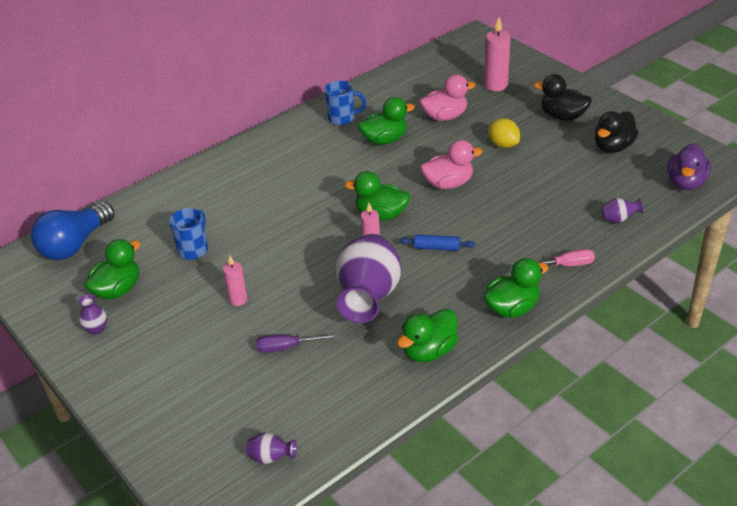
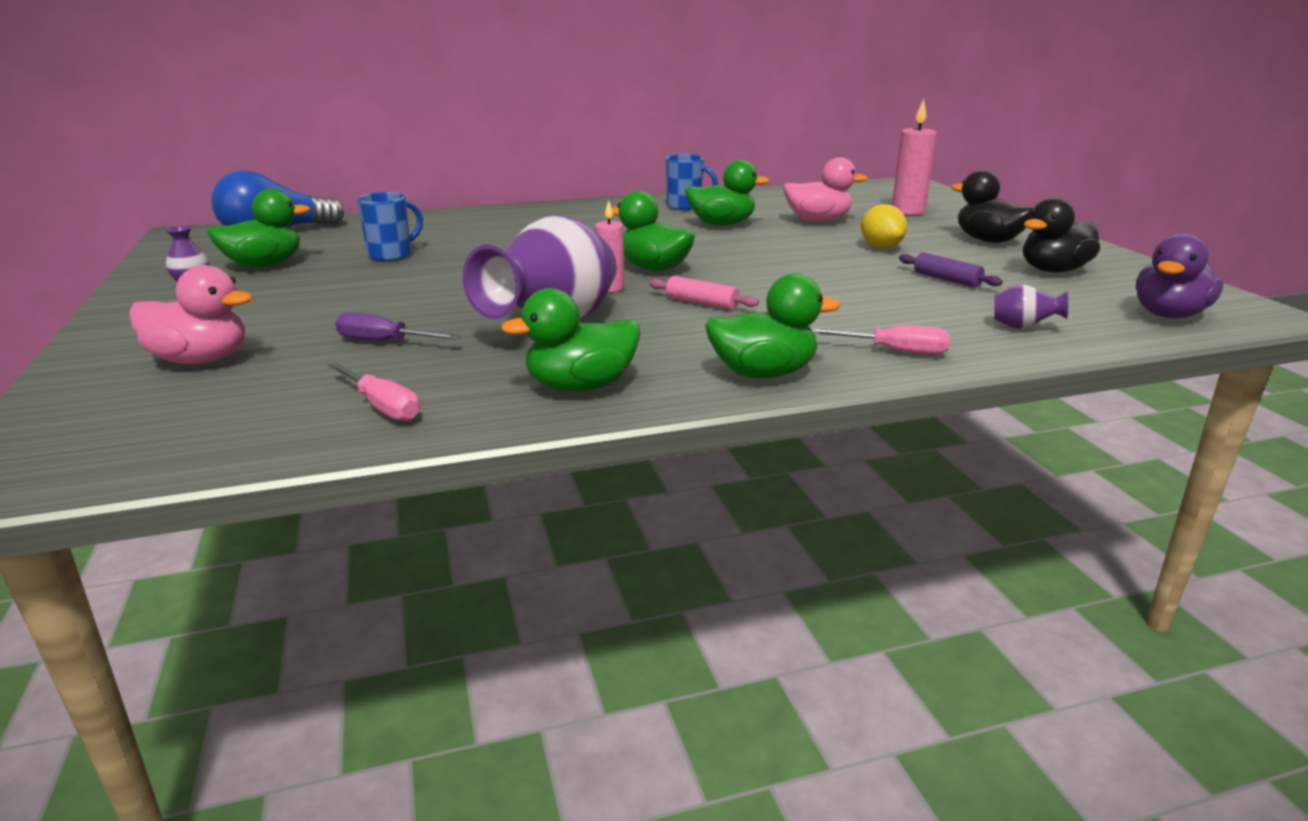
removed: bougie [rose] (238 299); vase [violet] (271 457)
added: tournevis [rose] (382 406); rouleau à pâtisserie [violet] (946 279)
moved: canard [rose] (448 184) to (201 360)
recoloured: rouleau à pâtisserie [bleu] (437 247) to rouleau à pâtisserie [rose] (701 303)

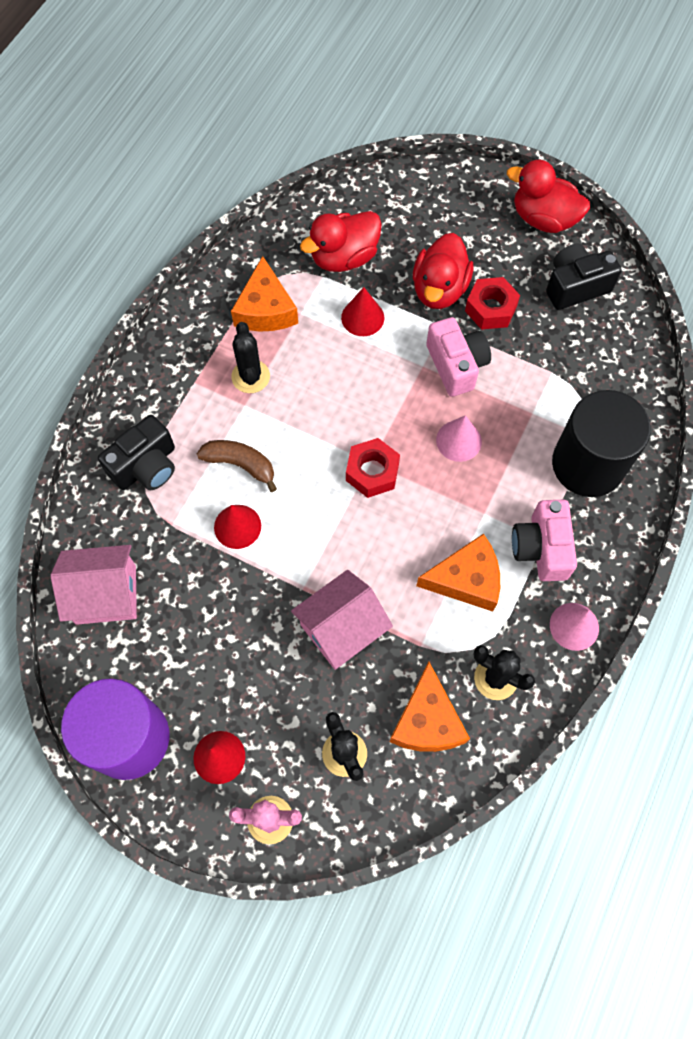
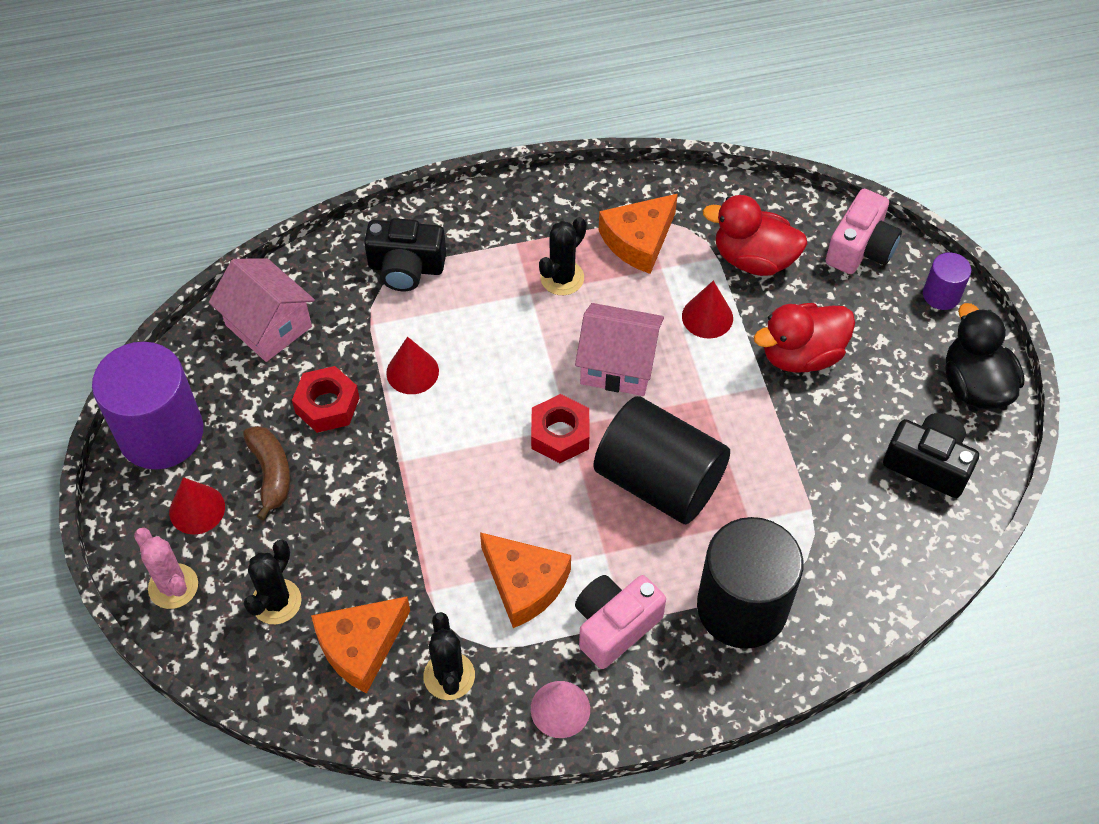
added: cylindre [violet] (941 295)
moved: banane [marron] (240 465) to (271 473); maison [rose] (342 629) to (618 365); appareil photo [rose] (456 365) to (860 248); écrou [rouge] (490 308) to (327 405)
replaced: cône [rose] (458 440) to cylindre [noir] (659 480)
recoloured: canard [rouge] (543 219) to canard [noir] (974 385)

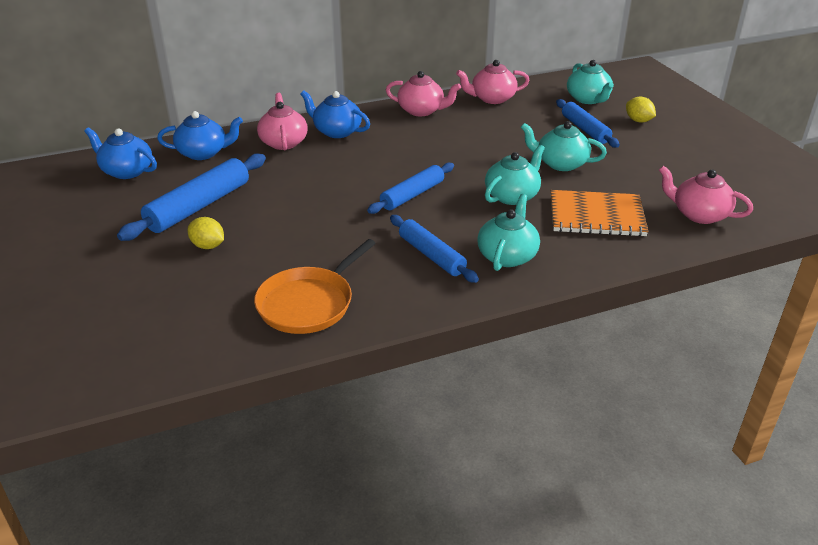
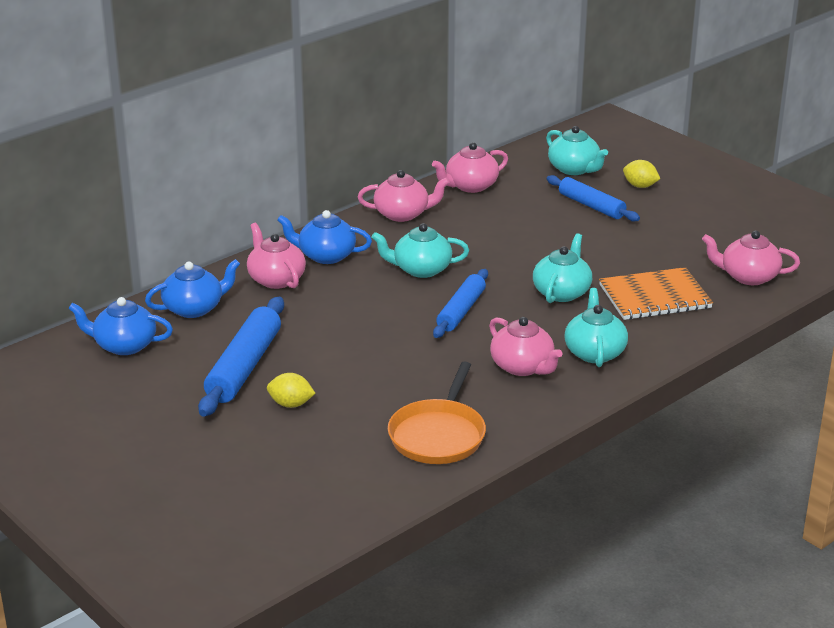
moved: théière [turquoise] (560 163) to (421 269)
replaced: rouleau à pâtisserie [bleu] (431 255) to théière [rose] (523 367)

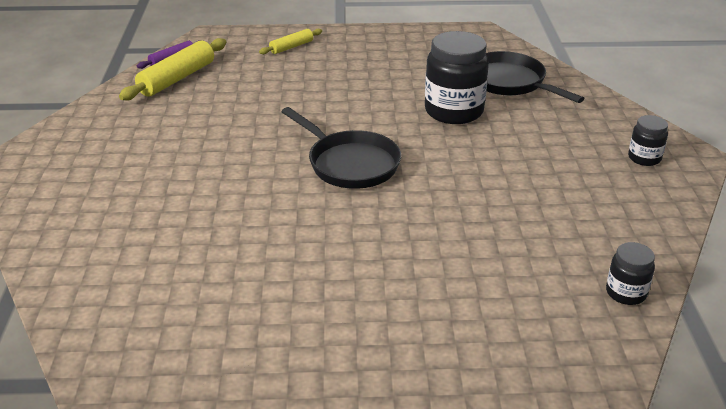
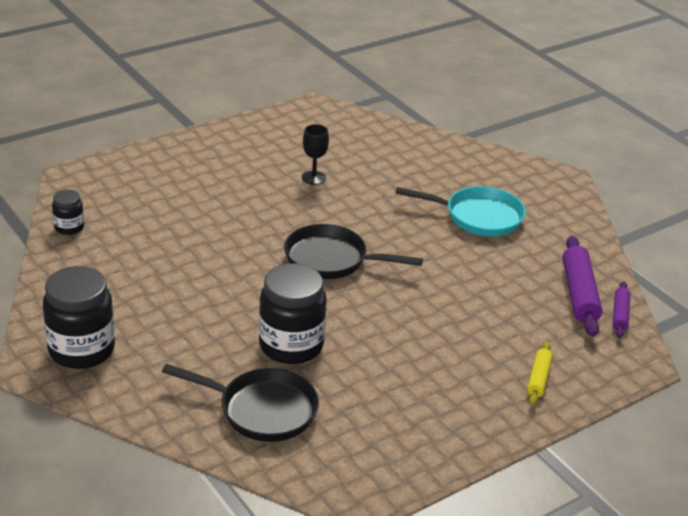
added: verre à pied [noir] (313 178); poêle [turquoise] (478 217)
recoloured: rouleau à pâtisserie [jaune] (177 78) to rouleau à pâtisserie [violet] (579 294)
resized: bocal [noir] (644 158) = (81 350) x1.97

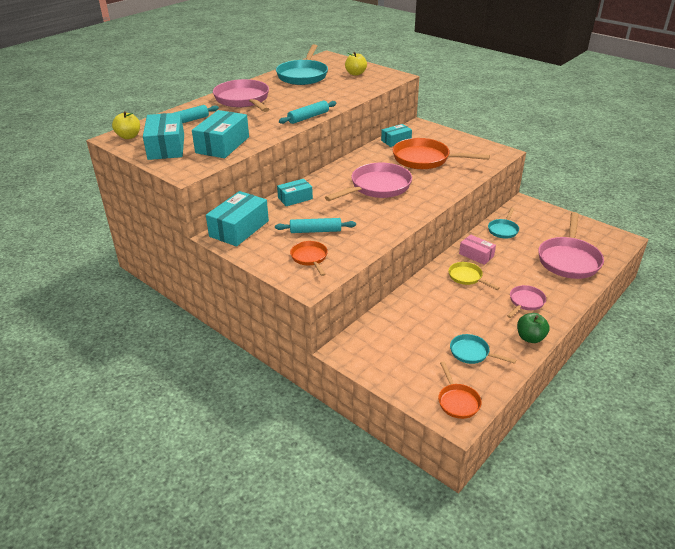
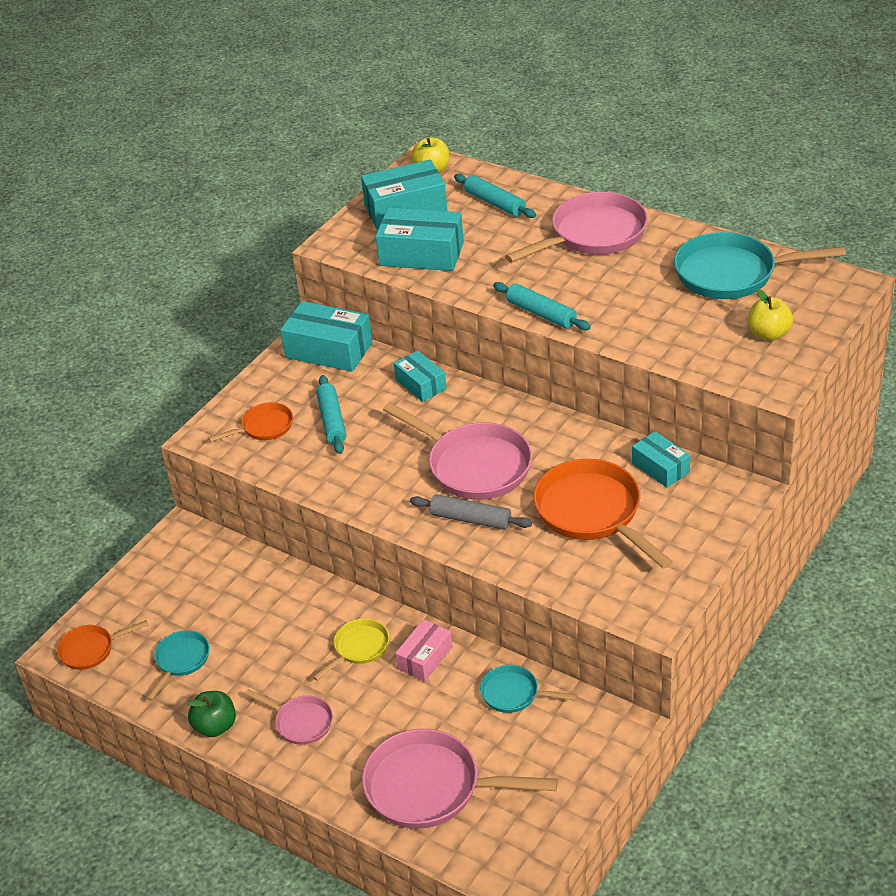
added: rouleau à pâtisserie [gris] (471 519)
turned: poêle [orange] (425 159) = (592 513) 45 degrees counterclockwise

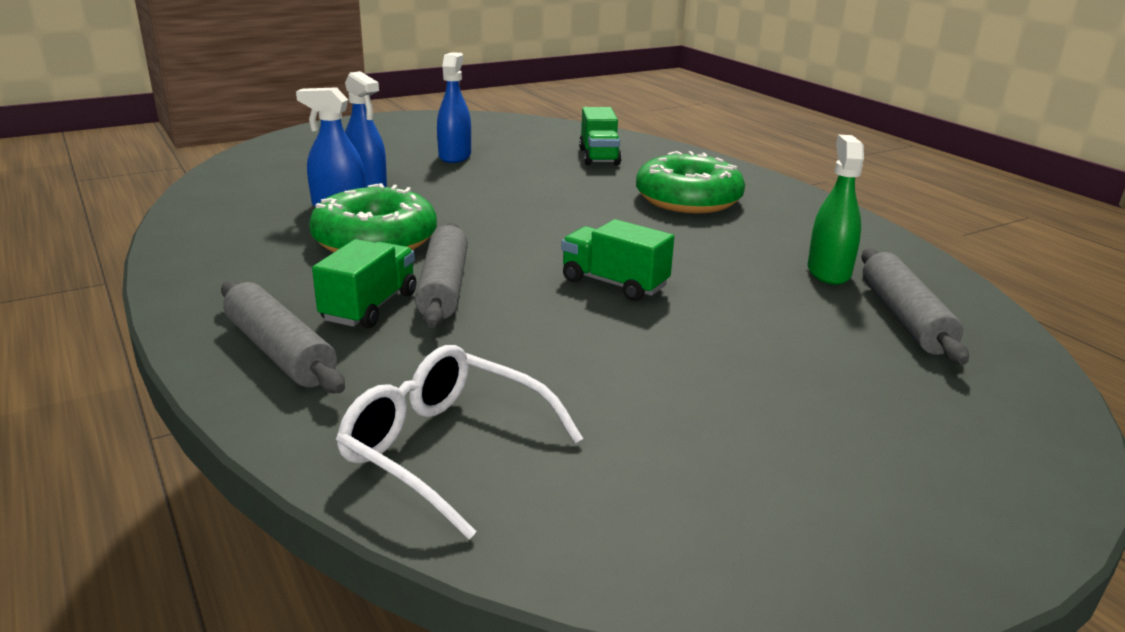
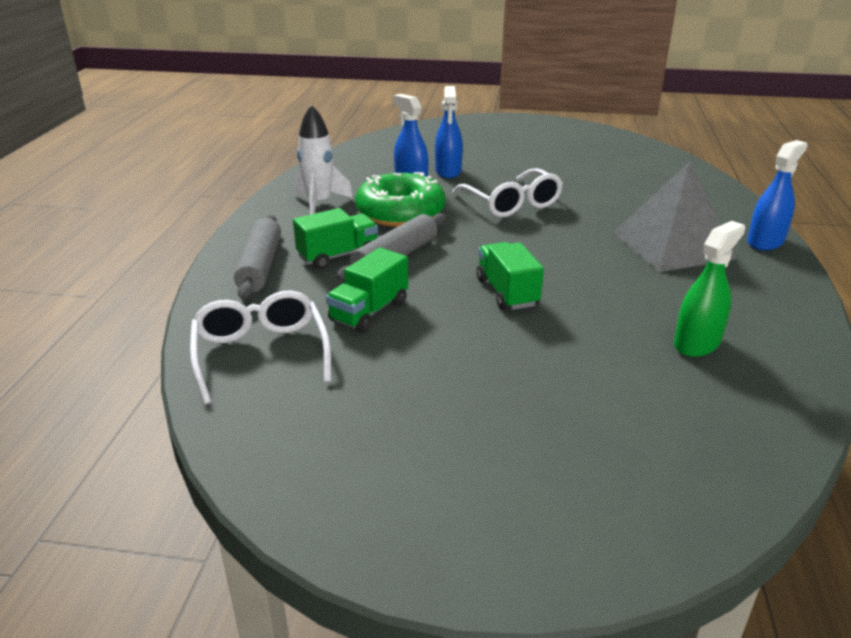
removed: rouleau à pâtisserie [gris] (904 318)
added: fusée [blanc] (319 203); lunettes [blanc] (512 204)
moved: vaporisateur [bleu] (455 156) to (765 242); camion [vert] (599 157) to (369 312)
replaced: beignet [vert] (688 199) to pyramide [gris] (673 245)

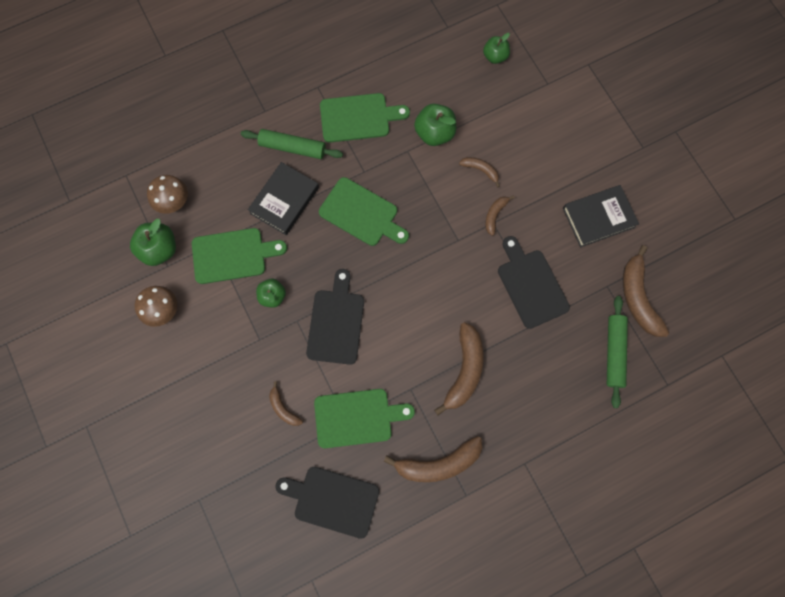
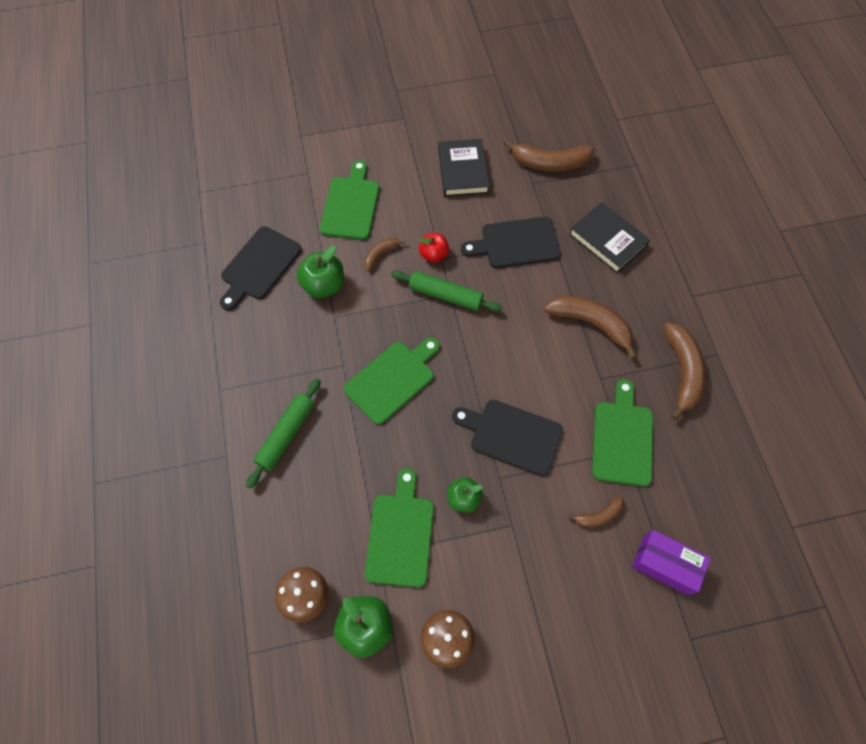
removed: pomme [vert] (495 56)
added: boîte [violet] (665 565)
moved: livre [noir] (284 200) to (607 240); planche à découper [noir] (332 500) to (259 266); planche à découper [vert] (358 117) to (351 205); rouleau à pâtisserie [vert] (614 352) to (445 295)
replaced: banane [marron] (495 215) to pomme [rouge] (434 254)

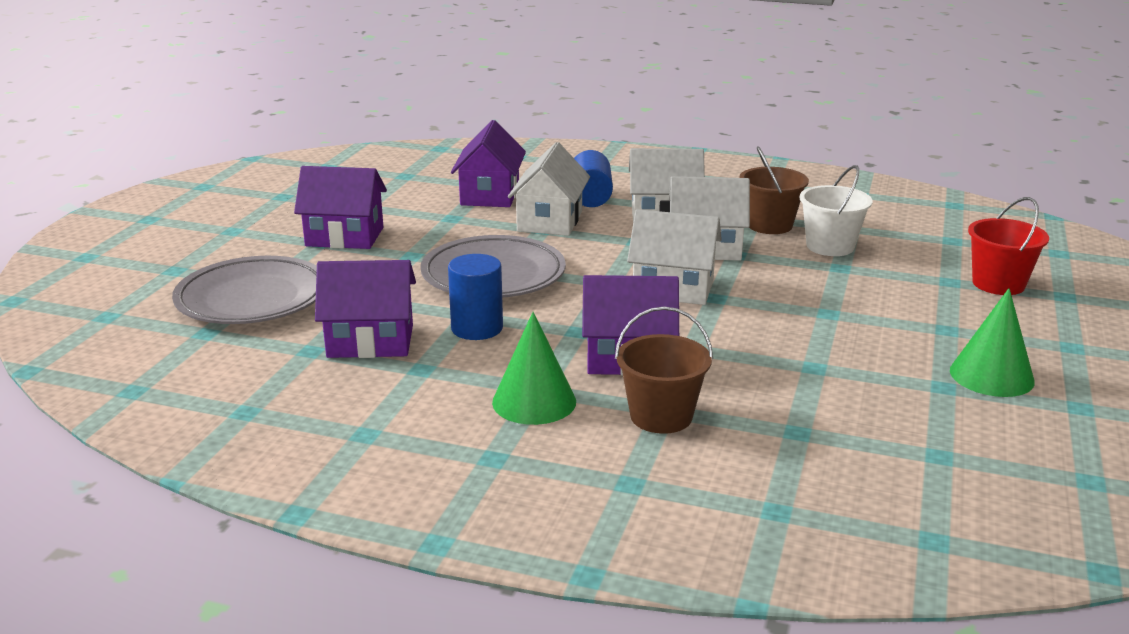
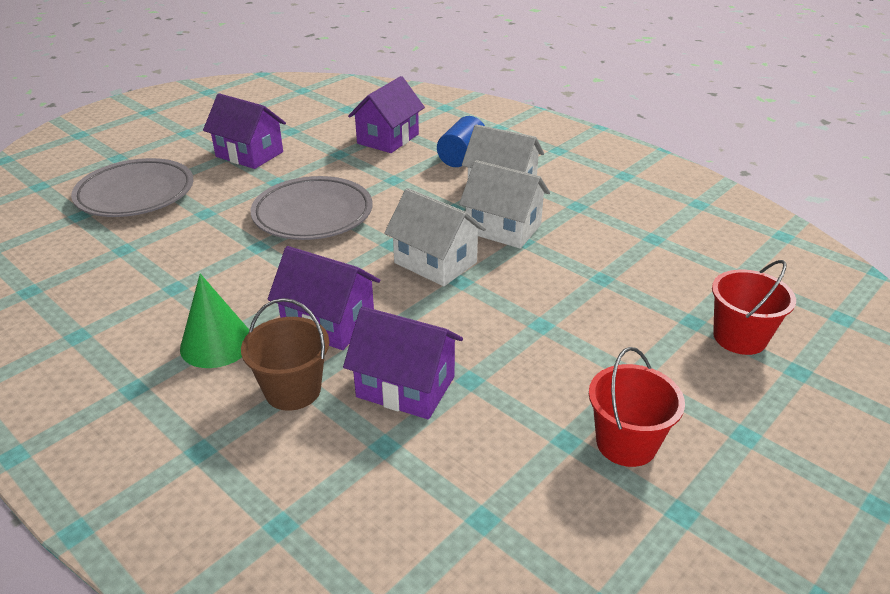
removed: cylindre [bleu] (477 328); maison [blanc] (550 221); seau [marron] (769 225); seau [blanc] (830 246)
moved: maison [violet] (370 341) to (405 387)
replaced: cône [vert] (991 375) to seau [rouge] (626 443)

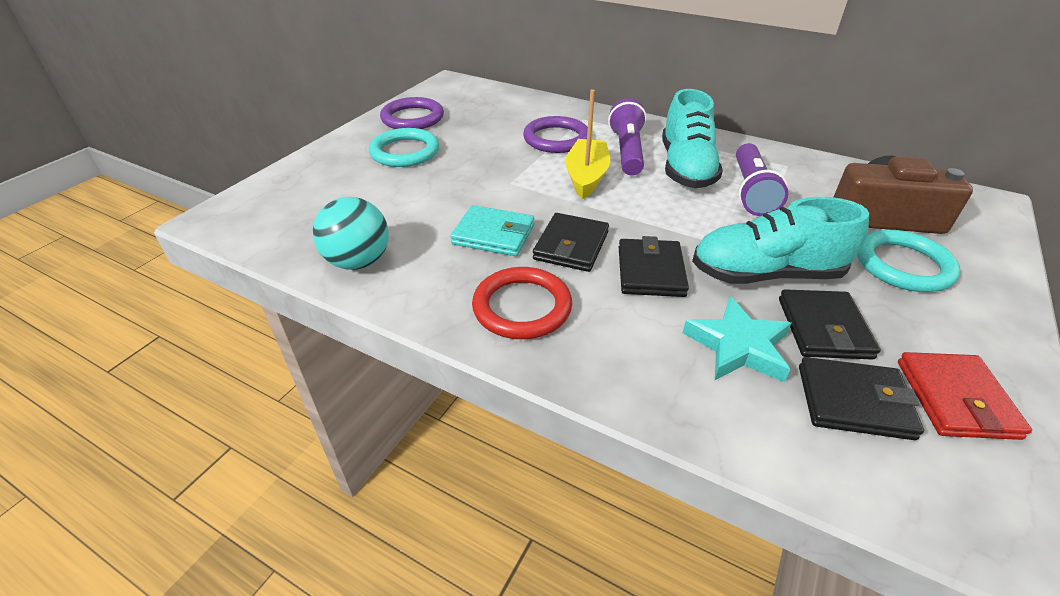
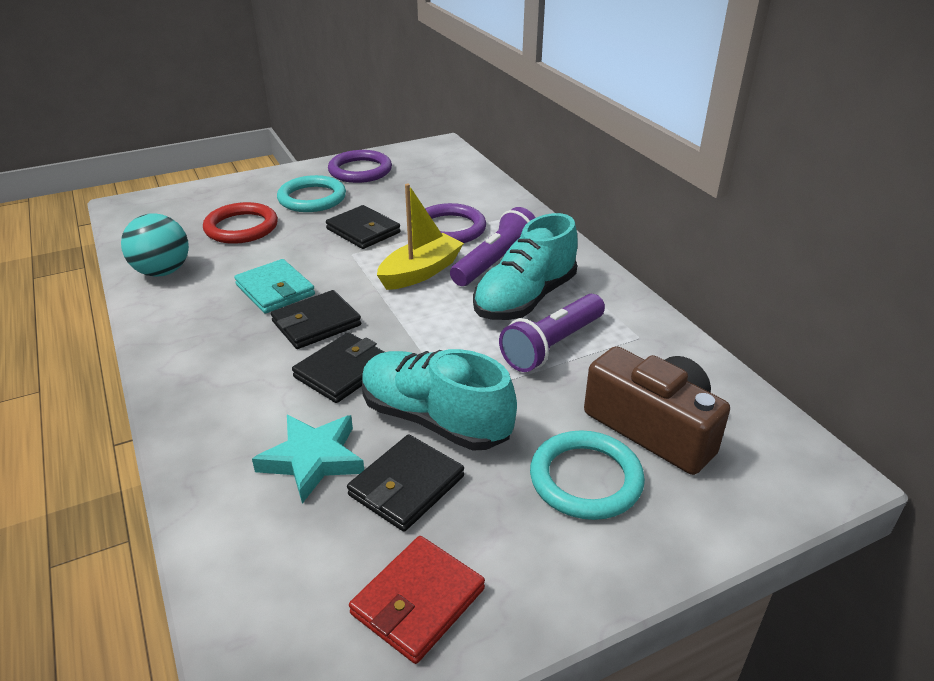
moved: anneau [rouge] (522 307) to (241 227); portefeuille [noir] (854 402) to (363 231)

